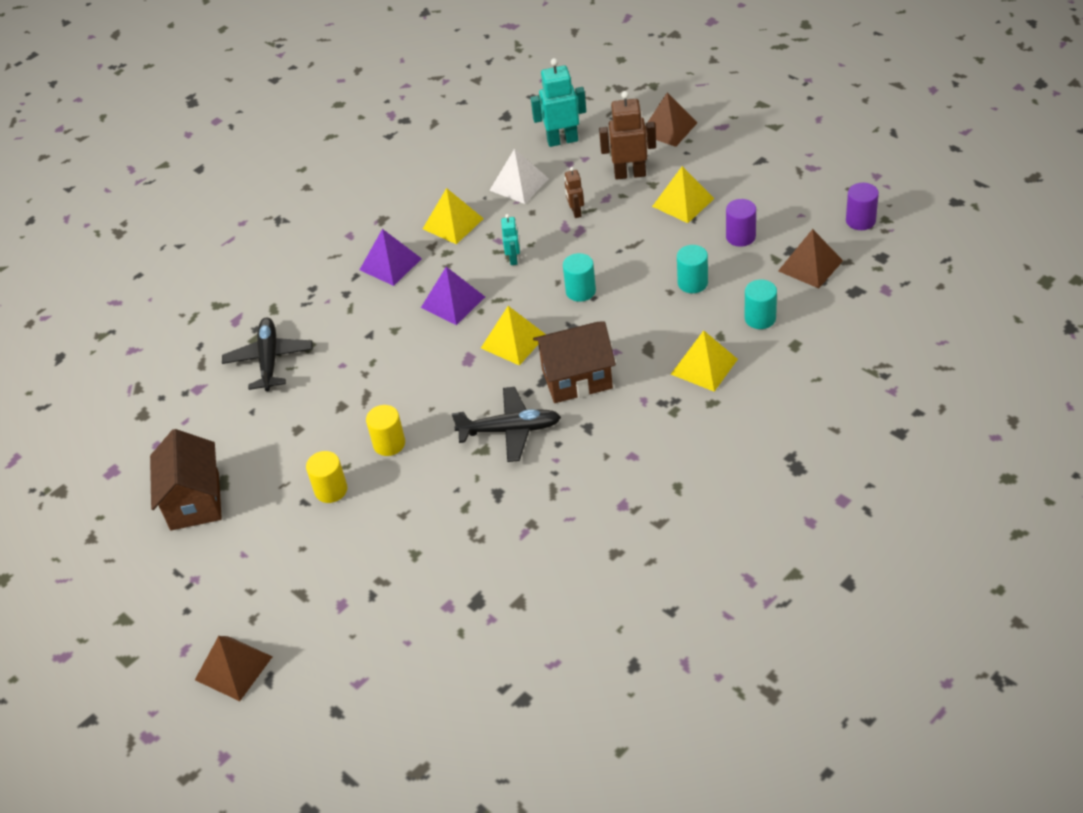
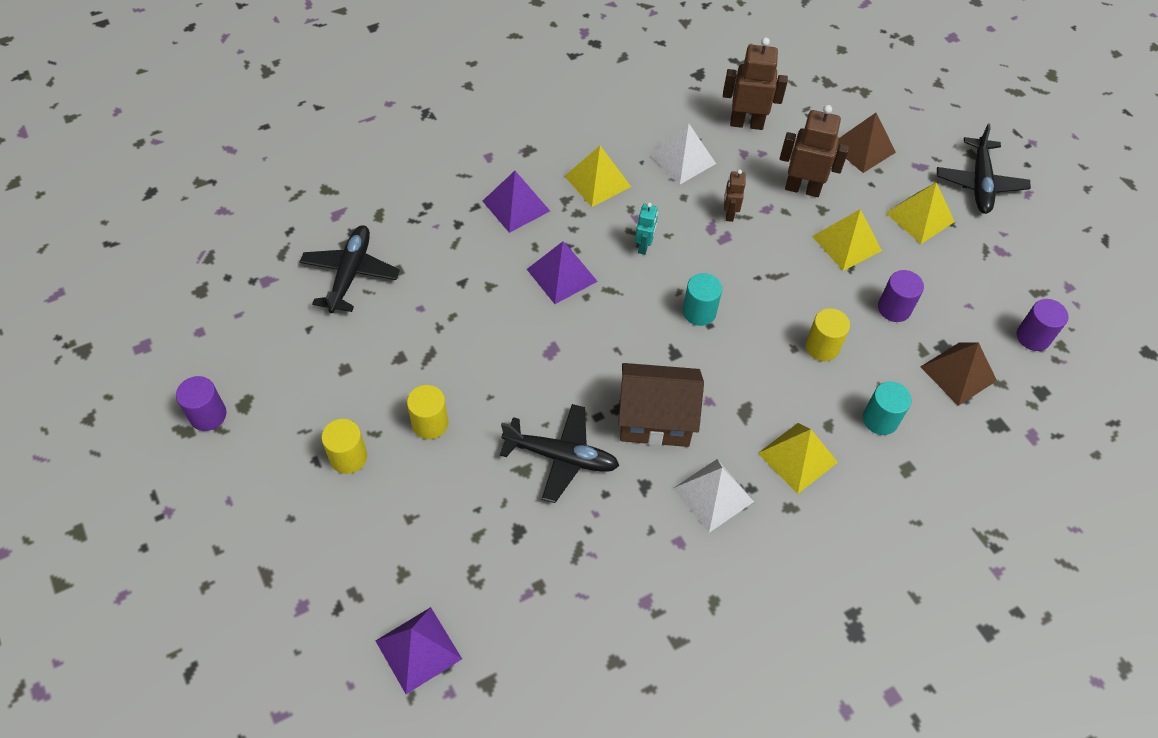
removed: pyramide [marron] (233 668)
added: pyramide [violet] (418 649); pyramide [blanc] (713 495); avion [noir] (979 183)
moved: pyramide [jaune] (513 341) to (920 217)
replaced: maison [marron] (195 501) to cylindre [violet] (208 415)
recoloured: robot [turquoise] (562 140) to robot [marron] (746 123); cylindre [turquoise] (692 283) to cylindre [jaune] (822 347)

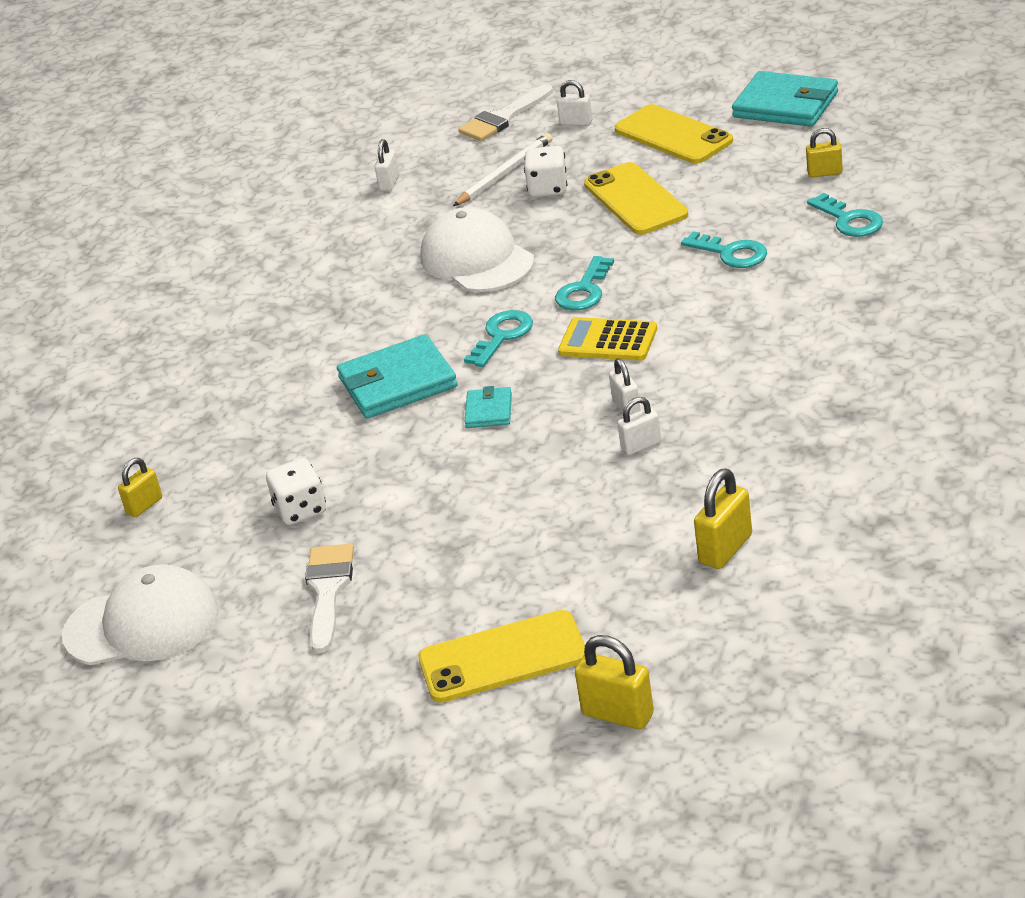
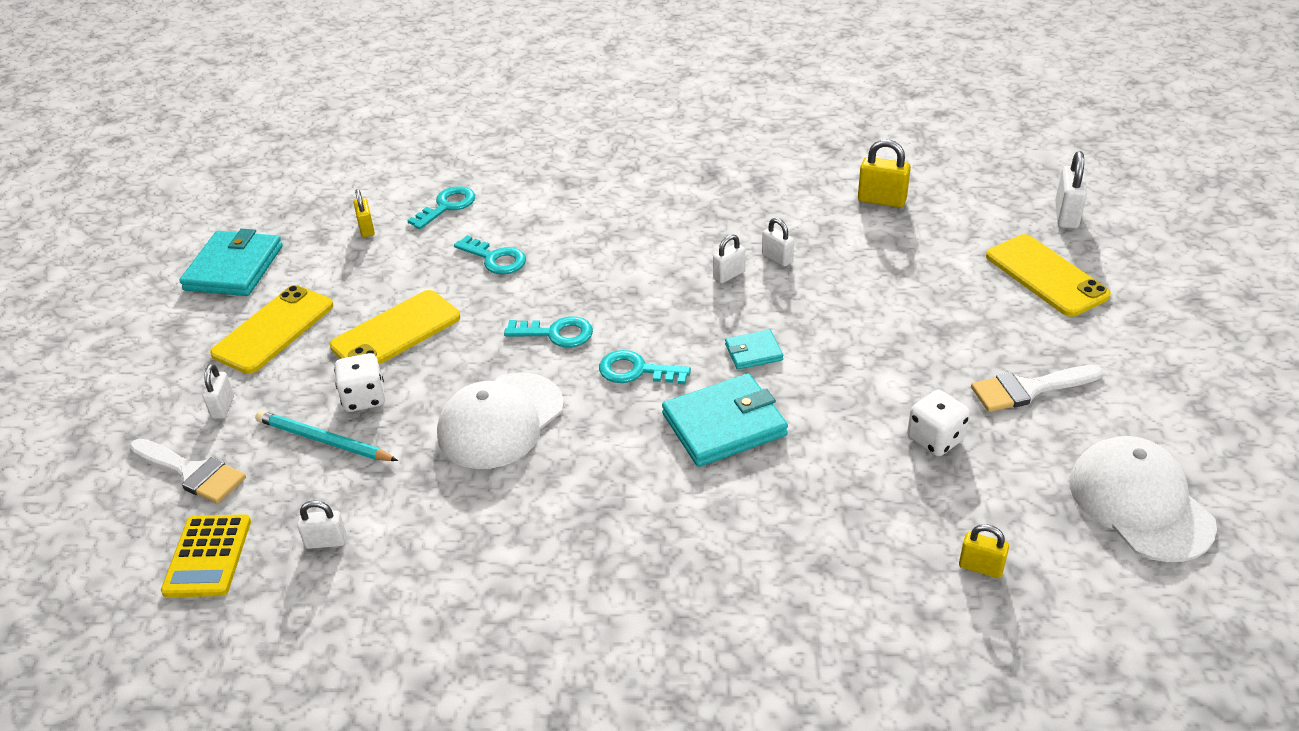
moved: calculatrice [jaune] (608 341) to (207 556)
recoloured: crayon [blanc] (504 173) to crayon [turquoise] (324 441); cadenas [jaune] (617 714) to cadenas [blanc] (1066 215)
turned: portefeuille [turquoise] (397 382) = (724 425) 75 degrees counterclockwise; clé [turquoise] (731 253) = (495 259) 105 degrees clockwise

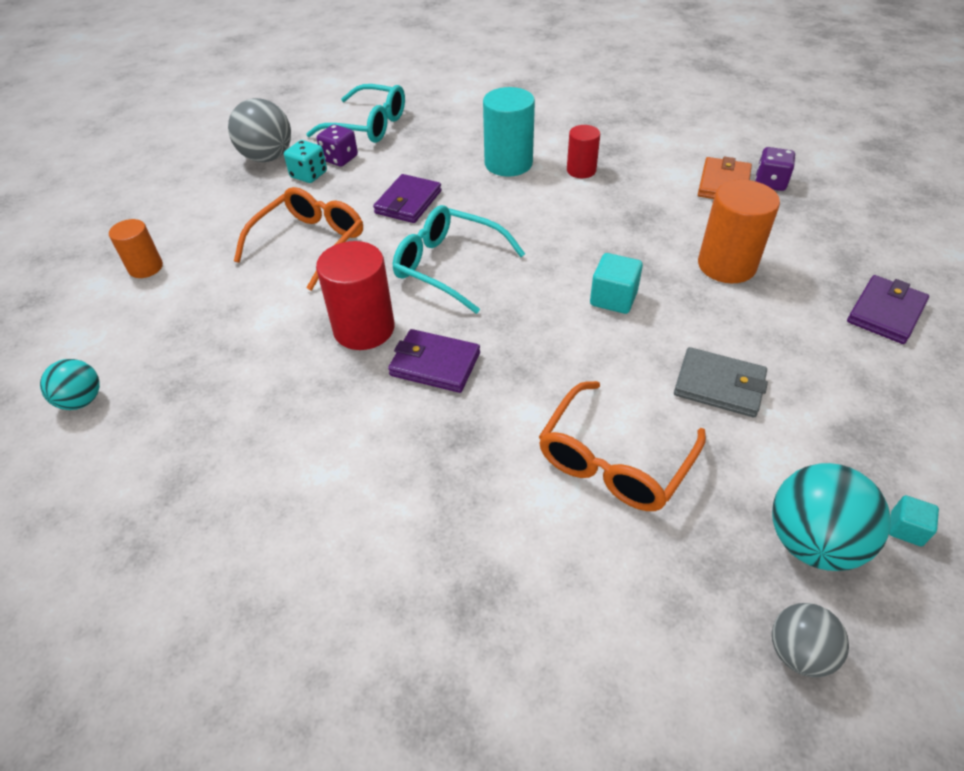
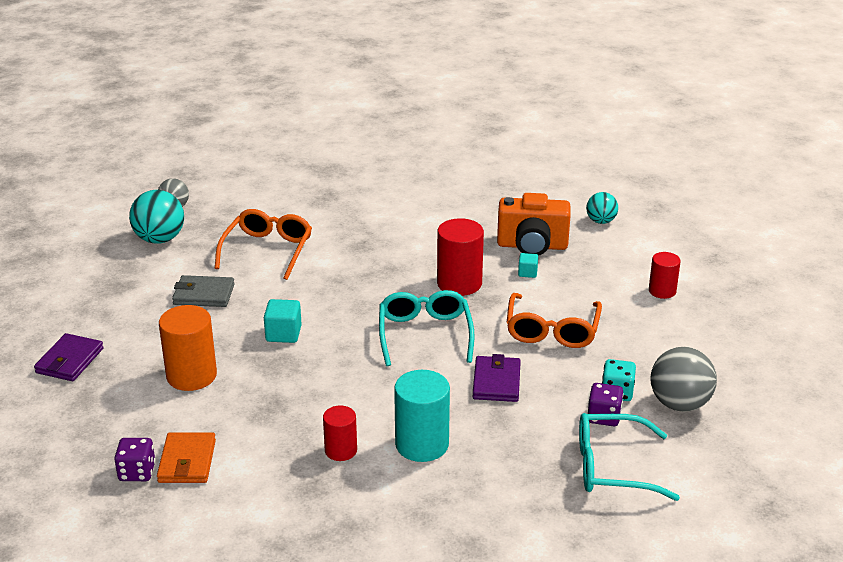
removed: portefeuille [violet] (435 364)
added: appareil photo [orange] (532 246)
moved: cube [turquoise] (906 529) to (527 273)
recoloured: cylindre [orange] (145 267) to cylindre [rouge] (662 291)
turned: lunettes [turquoise] (448 266) = (425 334) 105 degrees counterclockwise

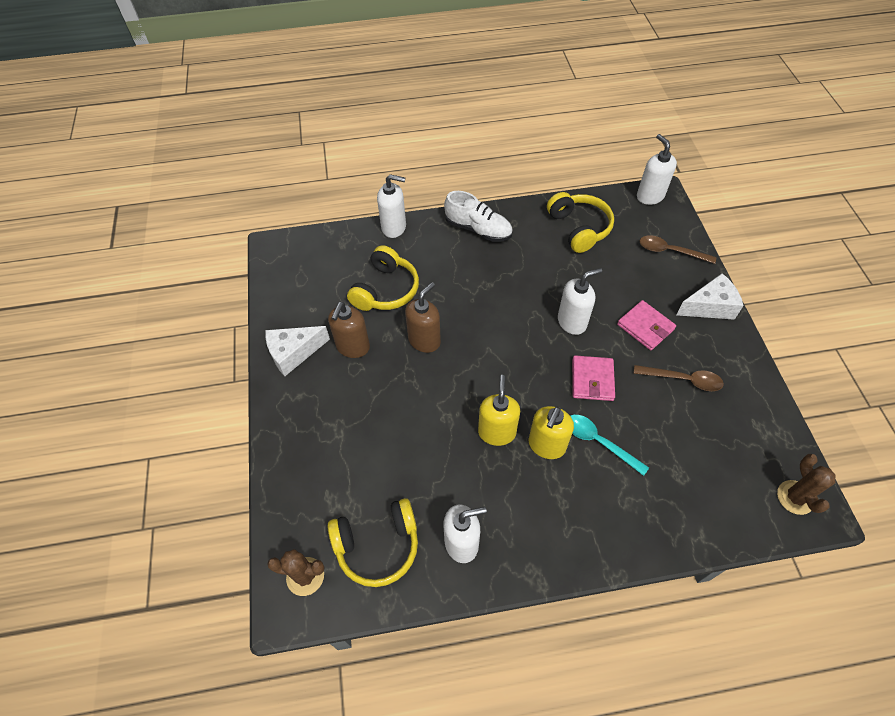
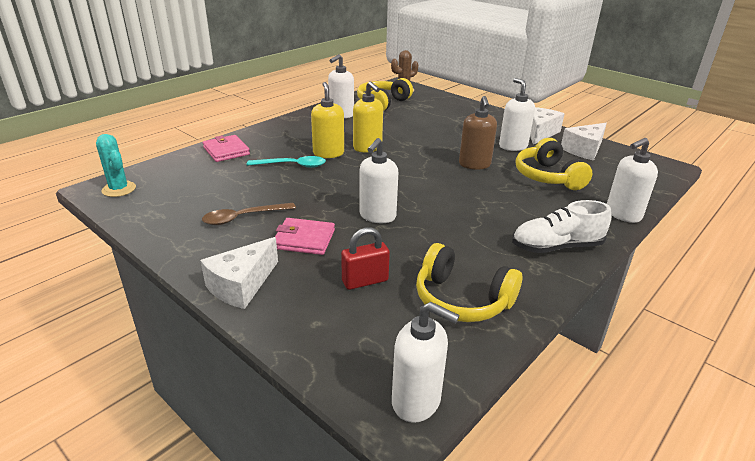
removed: cuillère [marron] (670 251)
added: cadenas [rouge] (365 281); fromage [blanc] (584 150)
moved: portefeuille [rose] (592 380) to (226 151)
recoloured: distributeur de savon [marron] (353 347) to distributeur de savon [blanc] (513 146); cactus [marron] (795 497) to cactus [turquoise] (119 189)

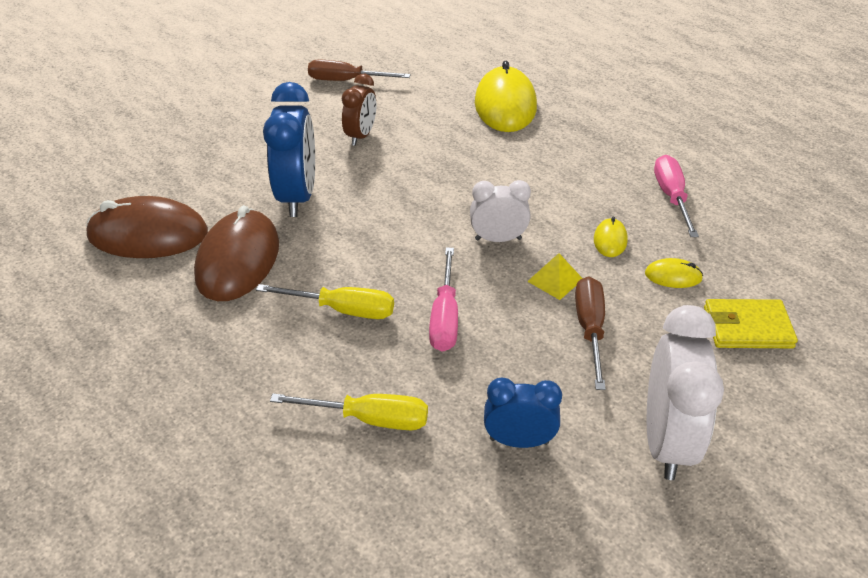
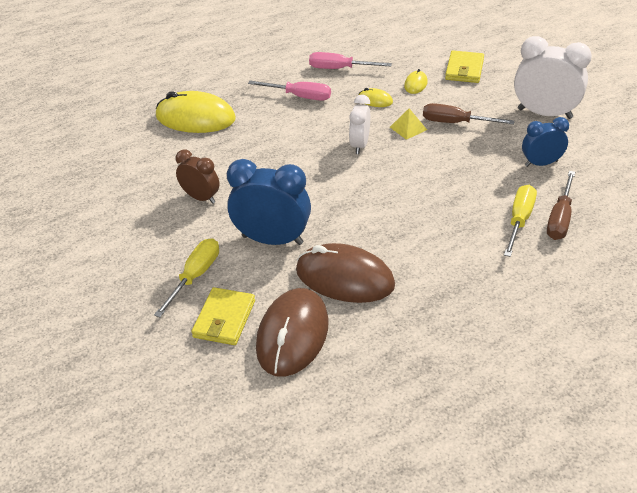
added: portefeuille [jaune] (224 319)
moved: tournevis [jaune] (343 310) to (195 276); tournevis [marron] (346 81) to (560 218); tournevis [rose] (445 317) to (300 96)
turned: réveil [bleu] (519 441) = (541 163) 60 degrees clockwise

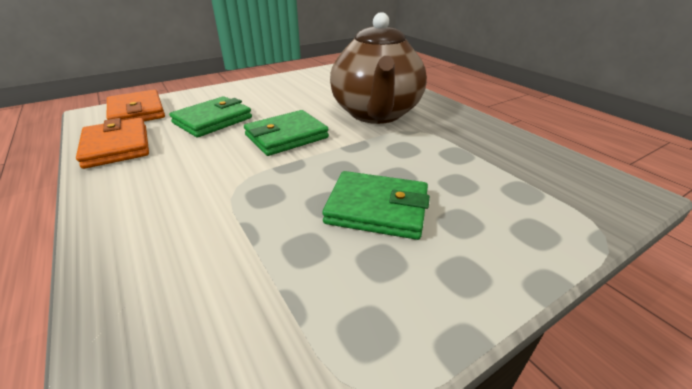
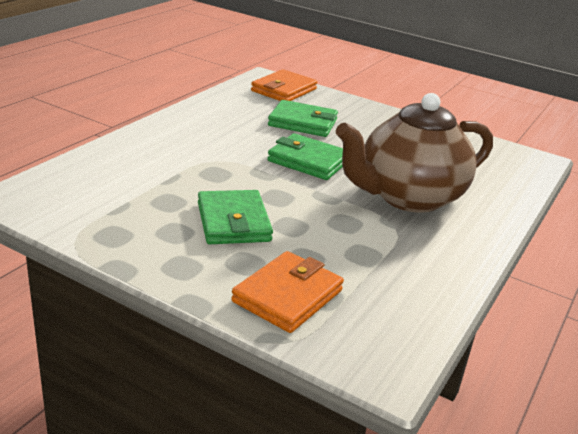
moved: portefeuille [orange] (117 146) to (287 296)

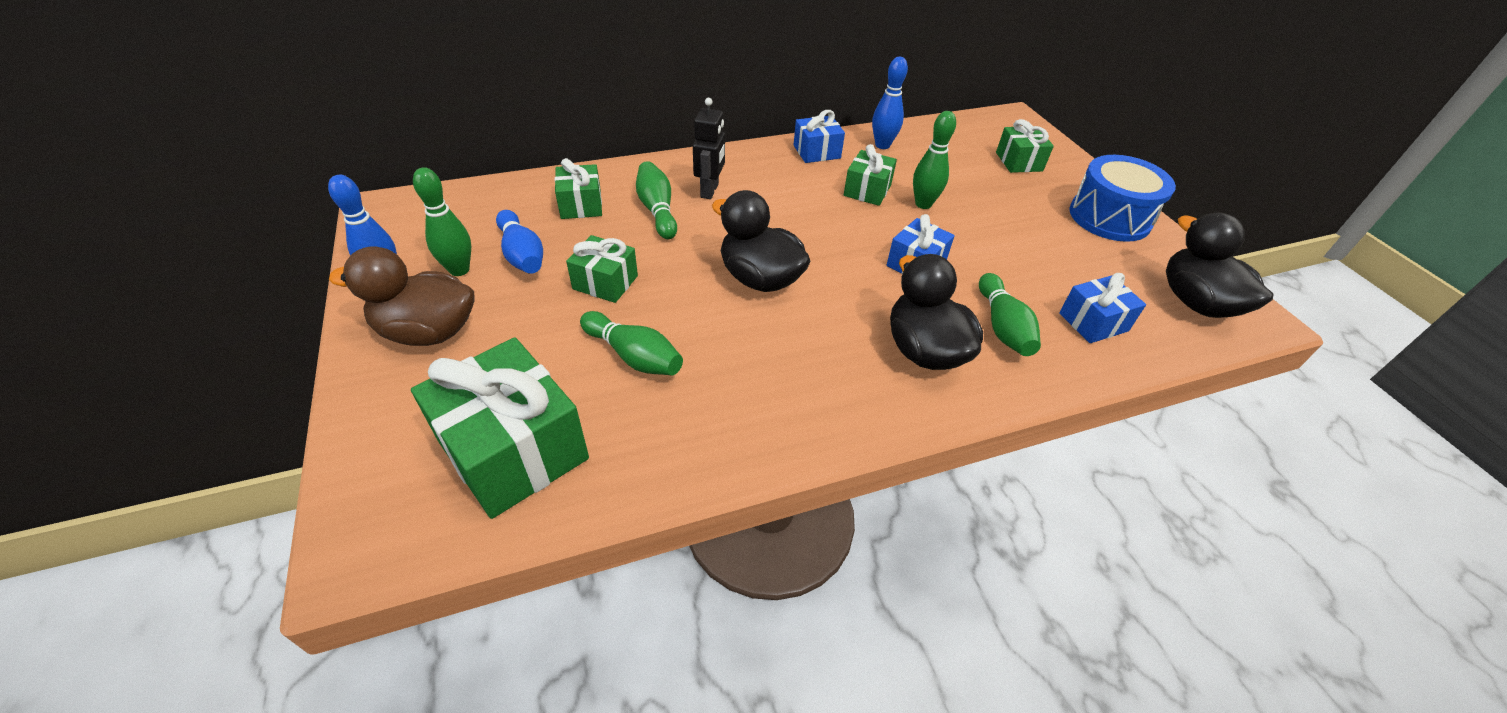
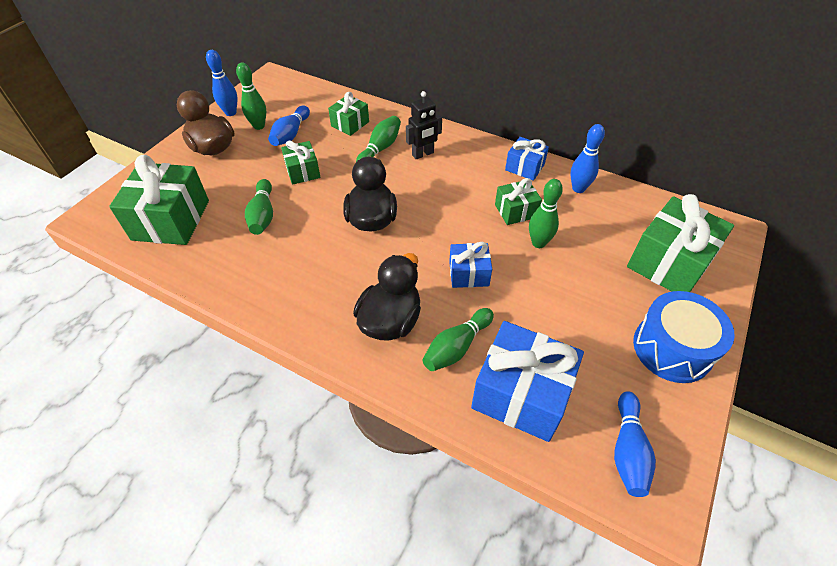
replaced: canard [noir] (1195 302) to quille [bleu] (627 450)
resized: cadeau [vert] (1019 162) = (669 262) x1.84; cadeau [bleu] (1093 322) = (521 394) x1.84

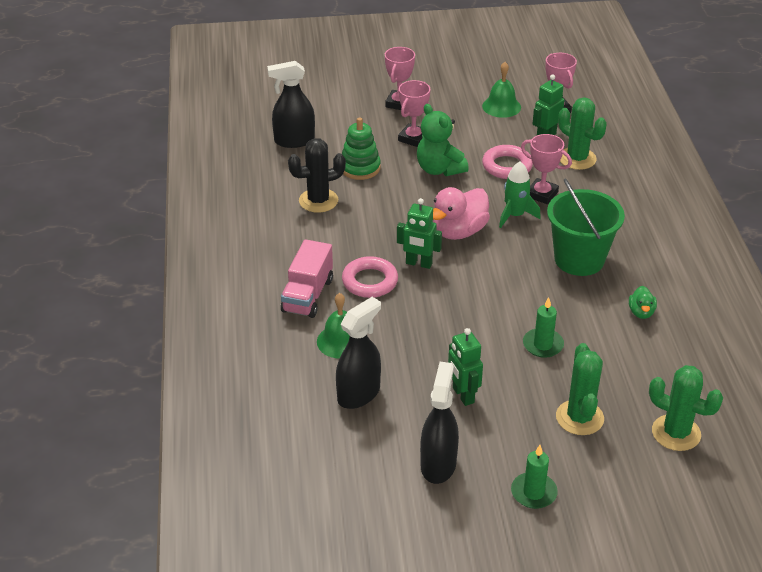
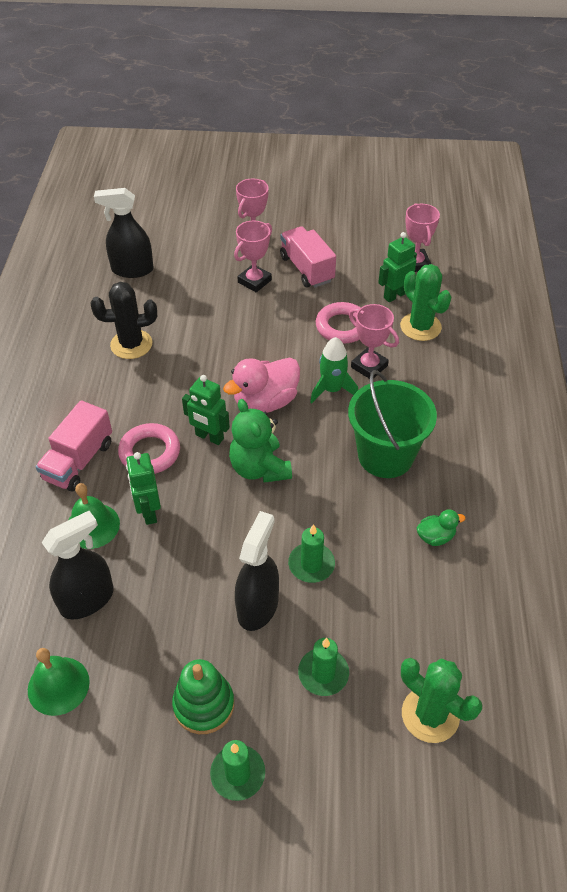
added: camion [rose] (307 269)
moved: jouet à empiler [vert] (360 168) to (203 704); ours en peluche [vert] (439 169) to (259 468); vaporisateur [noir] (438 464) to (258 606); robot [vert] (463 395) to (149 512); cloche [vert] (501 106) to (58 685)
replaced: cactus [vert] (579 418) to bougie [vert] (323 673)
turned: canard [vert] (641 312) = (435 537) 120 degrees counterclockwise

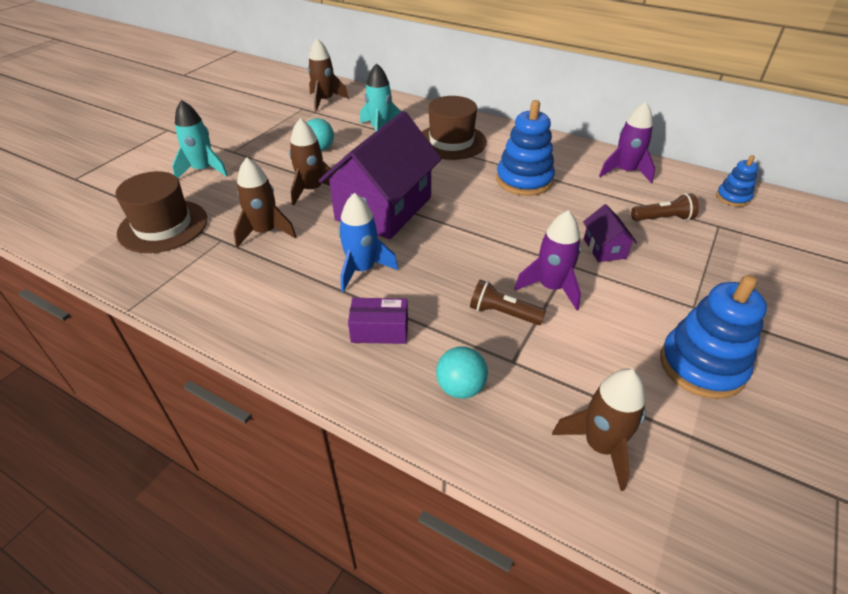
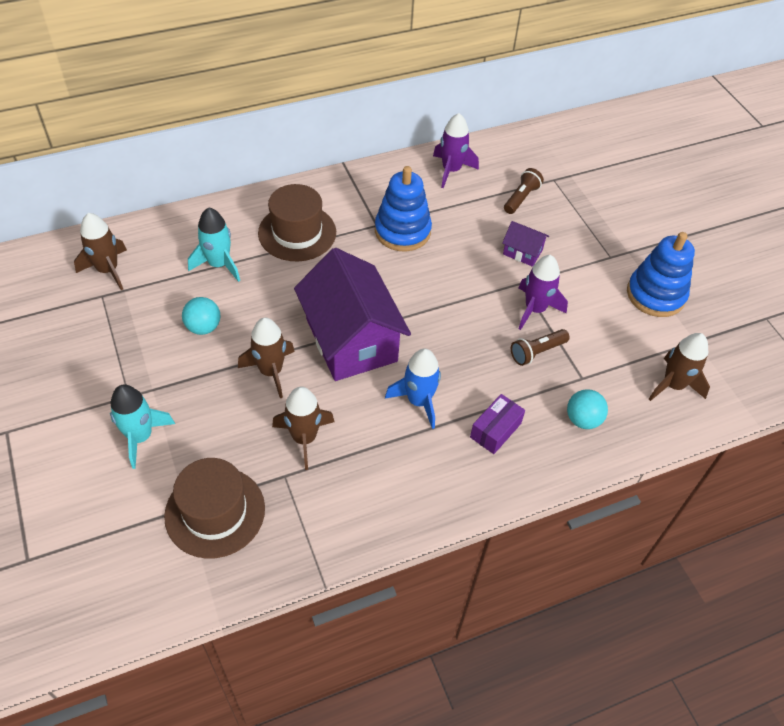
removed: jouet à empiler [bleu] (733 197)

